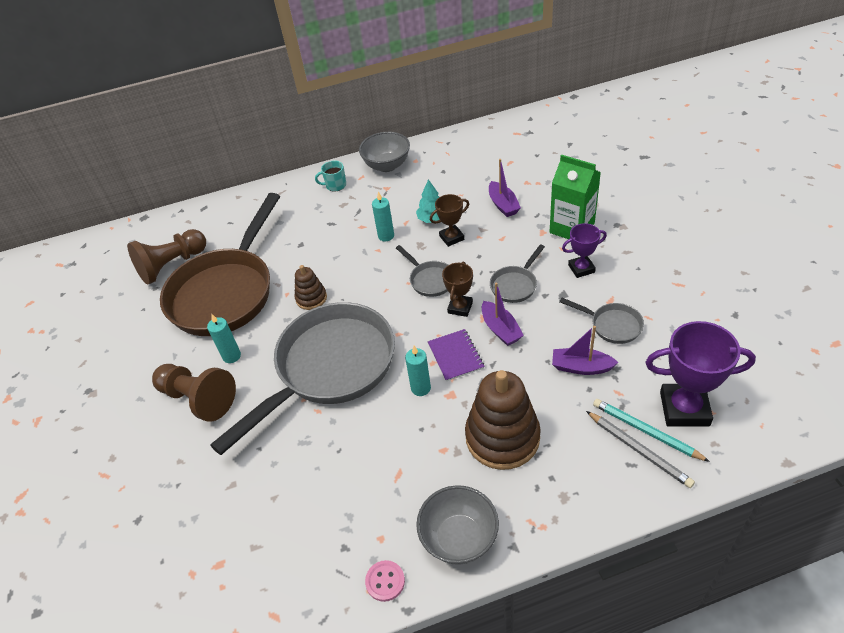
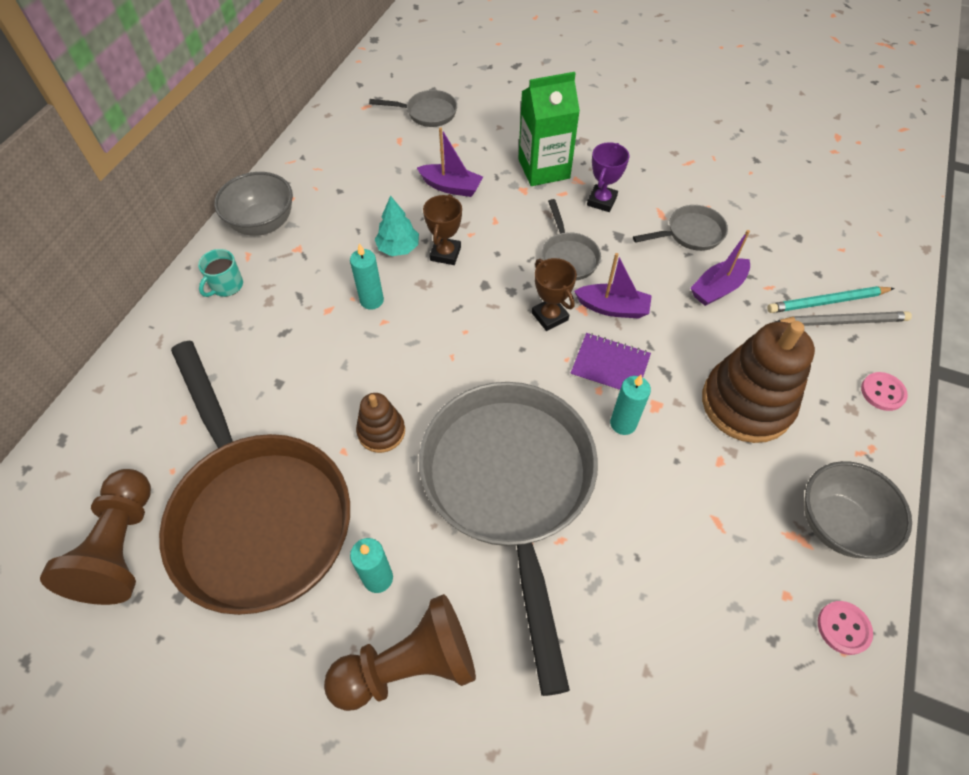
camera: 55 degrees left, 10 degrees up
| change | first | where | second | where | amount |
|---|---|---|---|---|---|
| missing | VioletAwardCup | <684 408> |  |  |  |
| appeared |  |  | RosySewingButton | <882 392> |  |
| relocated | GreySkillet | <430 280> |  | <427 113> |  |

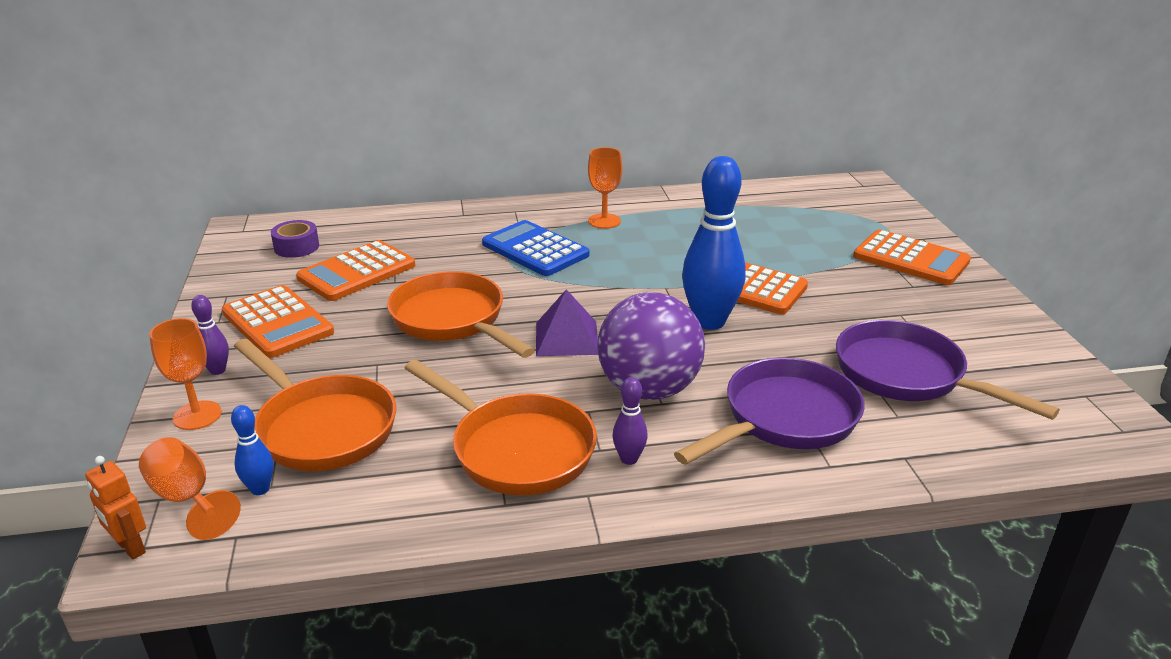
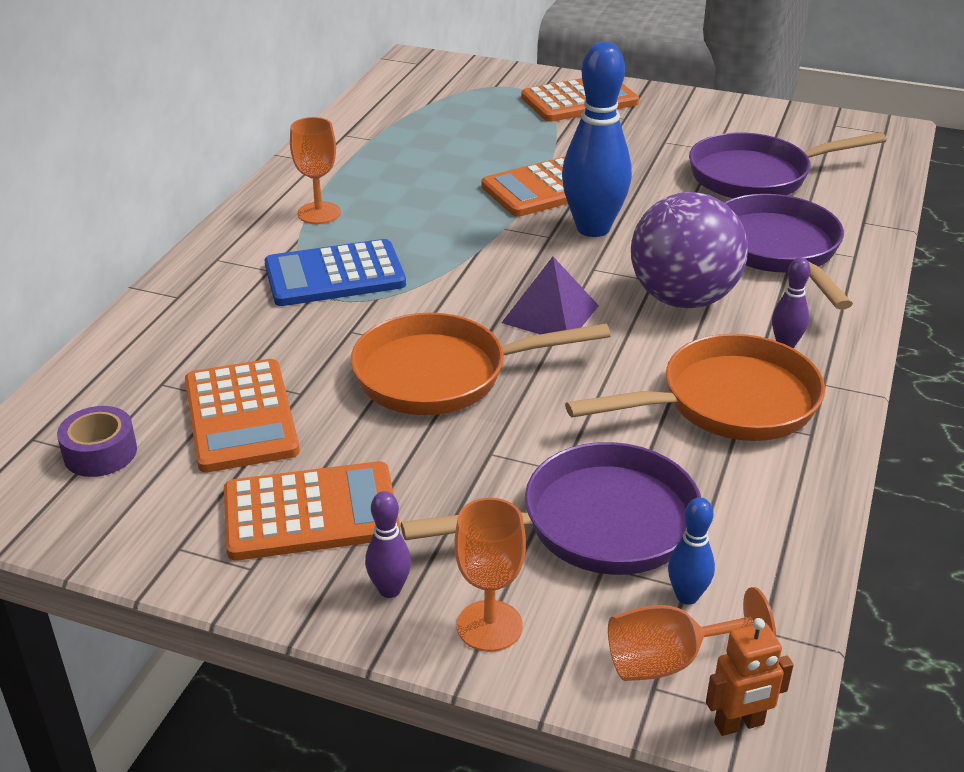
camera: 60 degrees left, 5 degrees up
| change | first | where | second | where | amount |
|---|---|---|---|---|---|
| colour | OrangeColouredSkillet | <322 428> | VioletSkillet | <596 524> |  |

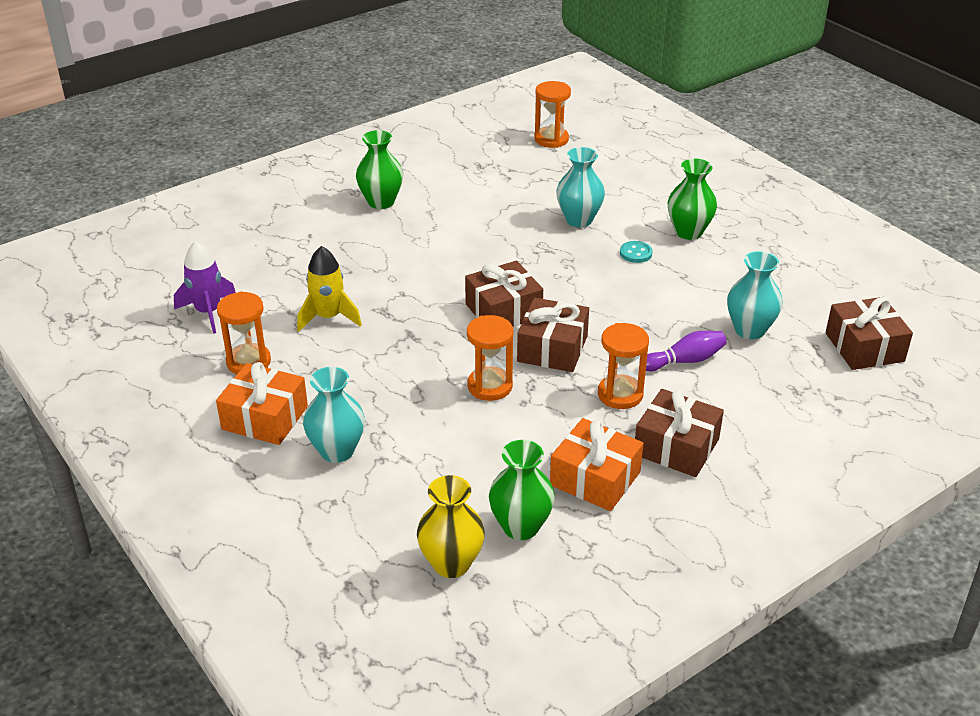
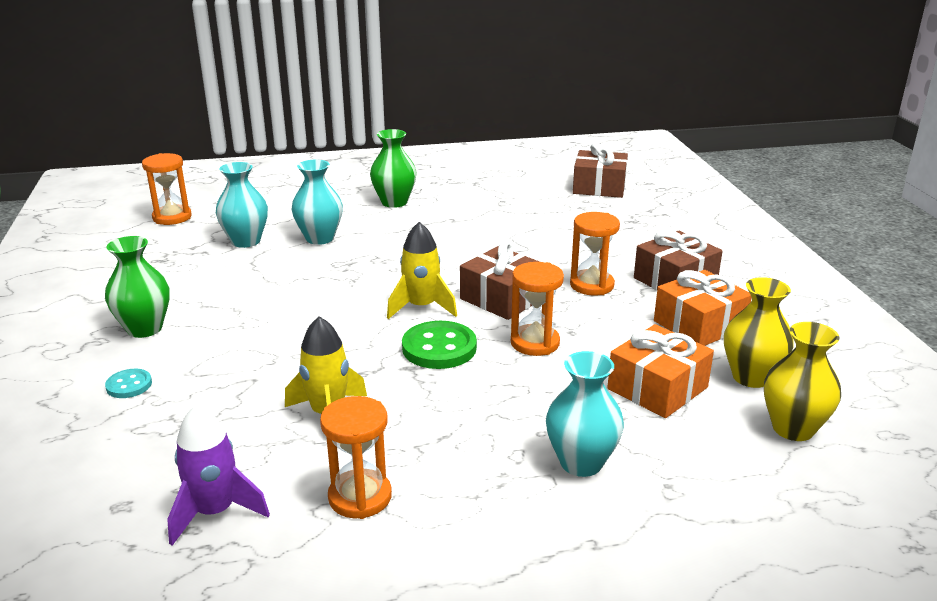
camera: 65 degrees left, 10 degrees down
| change | first | where | second | where | amount |
|---|---|---|---|---|---|
| missing | VioletBowlingPin | <685 361> |  |  |  |
| appeared |  |  | LeafGreenSewingButton | <439 348> |  |
| relocated | OrangeColouredGift | <265 418> |  | <657 388> |  |
| relocated | TealSewingButton | <635 253> |  | <129 385> |  |
| relocated | TealFlowerVase | <749 330> |  | <246 241> |  |
| exchanged | DarkBrownGift | <503 310> | GoldenRocket | <421 307> |  |
| colour | LeafGreenFlowerVase | <521 527> | GoldenFlowerVase | <751 377> |  |

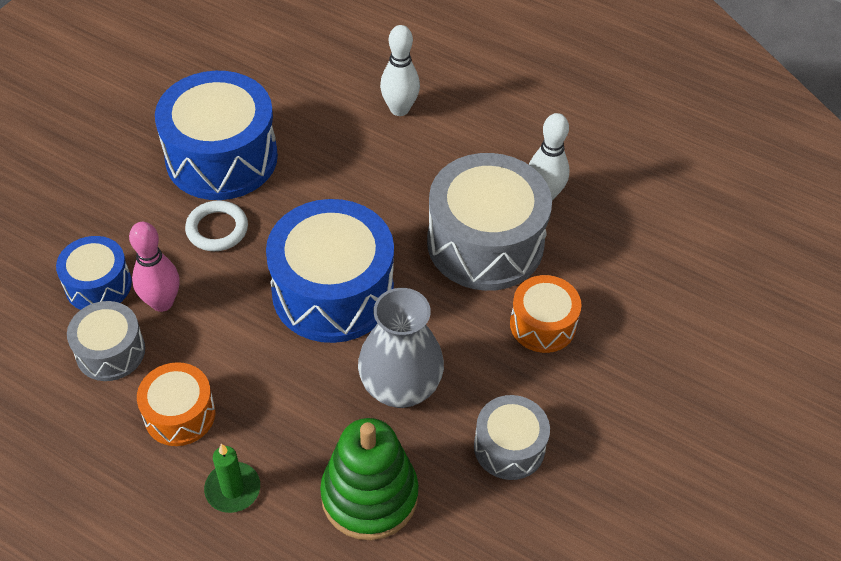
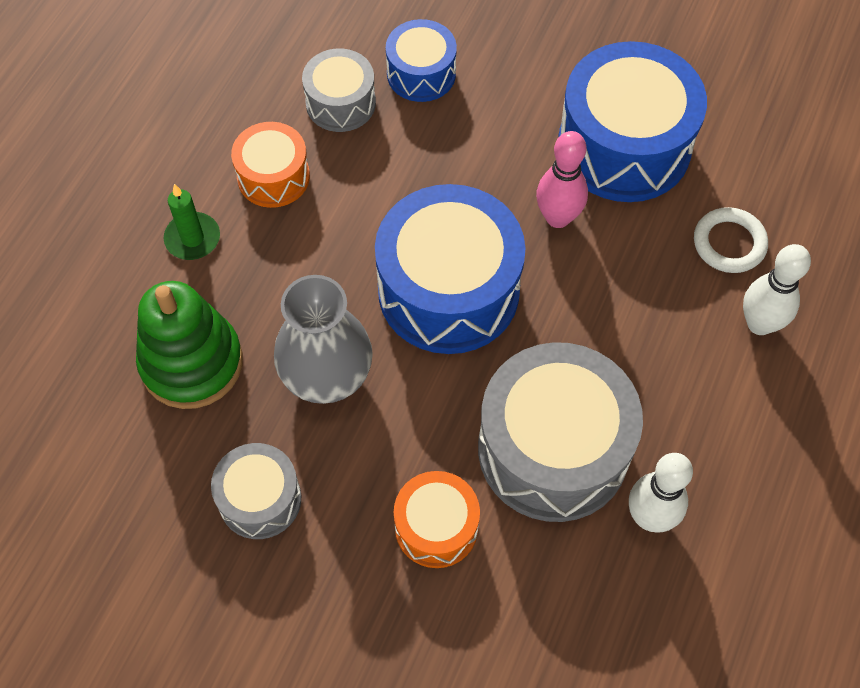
camera: 85 degrees right, 10 degrees up
| change | first | where | second | where | amount |
|---|---|---|---|---|---|
| relocated | RosyBowlingPin | <162 302> |  | <558 217> |  |
| relocated | WhiteHoop | <217 229> |  | <729 243> |  |

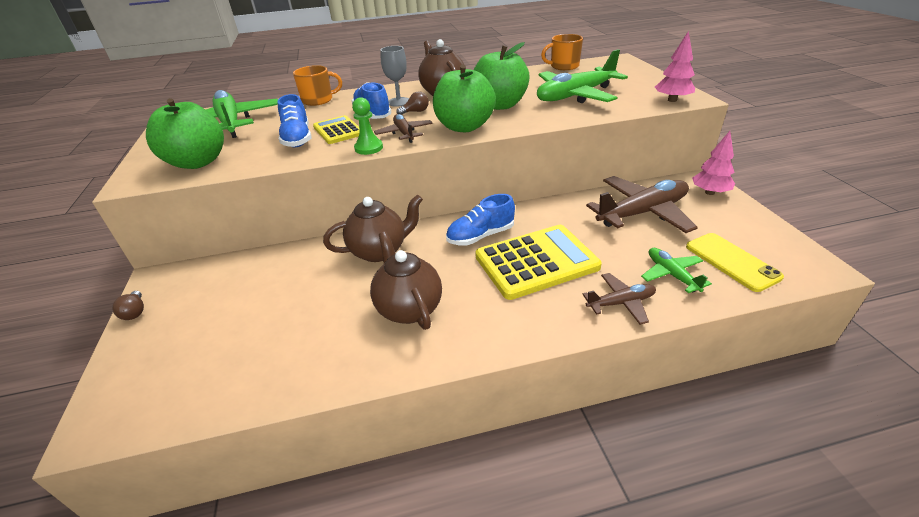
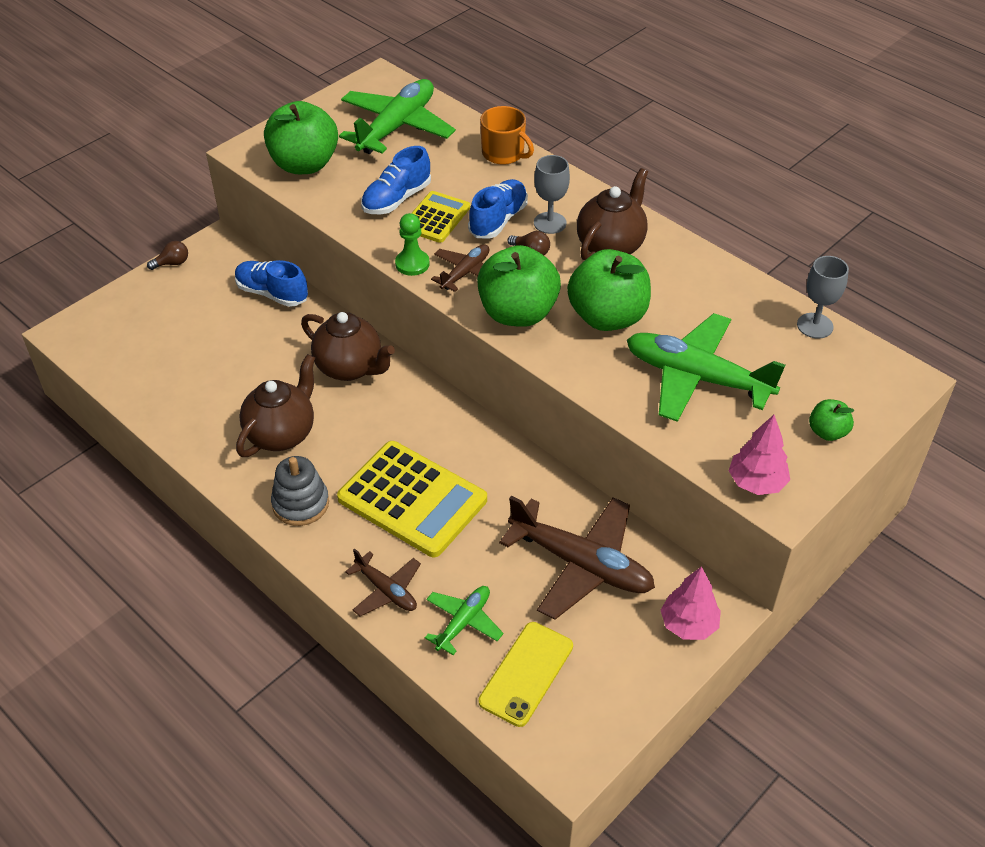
camera: 55 degrees right, 10 degrees up
| change | first | where | second | where | amount |
|---|---|---|---|---|---|
| appeared |  |  | GreyRingStacker | <300 503> |  |
| appeared |  |  | LeafGreenApple | <827 432> |  |
| relocated | CobaltLaceUpShoe | <480 236> |  | <272 293> |  |
| exchanged | OrangeColouredTeaMug | <563 66> | GreyWineGlass | <815 326> |  |
| spun | DarkBrownLightbulb | <135 312> |  | <172 263> | 150 degrees counterclockwise |

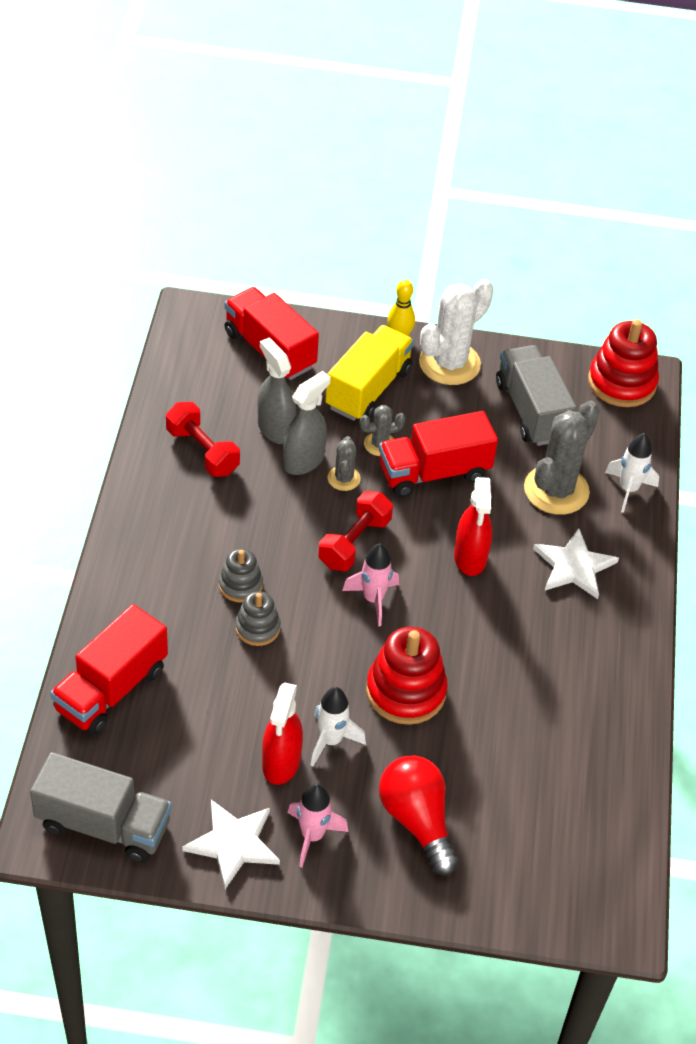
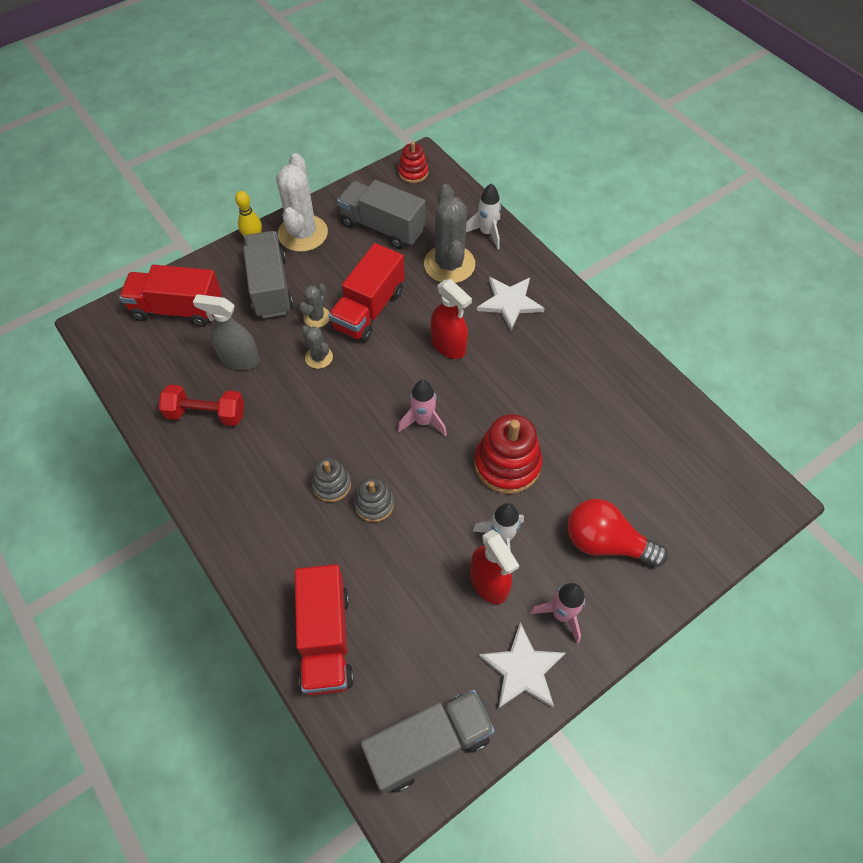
camera: 40 degrees left, 10 degrees up
| change | first | where | second | where | amount |
|---|---|---|---|---|---|
| missing | GreySprayer | <304 461> |  |  |  |
| missing | ScarletDumbbell | <354 543> |  |  |  |
| colour | GoldenTruck | <368 389> | GreyTruck | <270 287> |  |
| size | ScarletRingStacker | <621 382> |  | <413 172> | x0.57 |

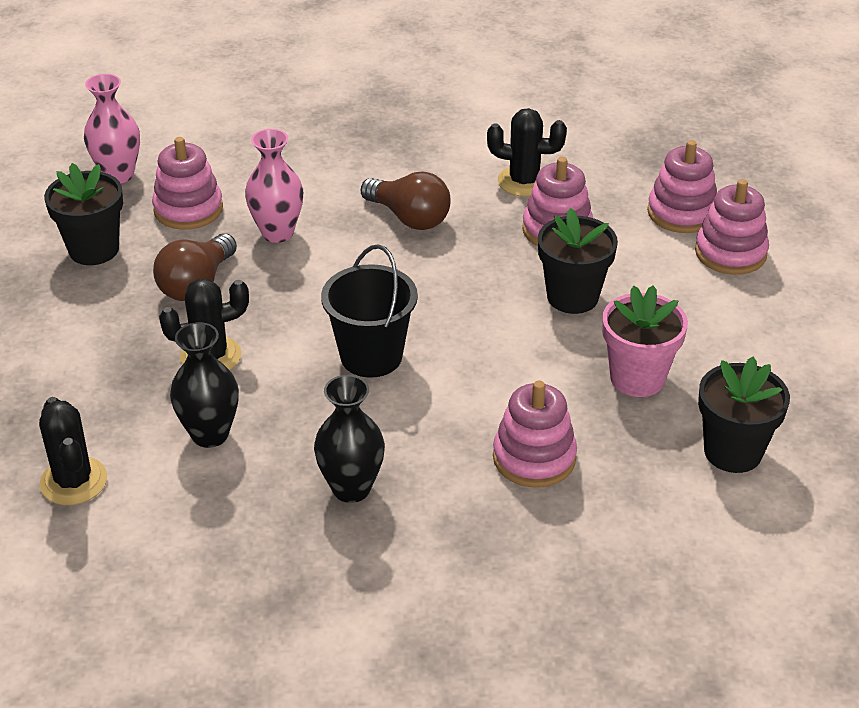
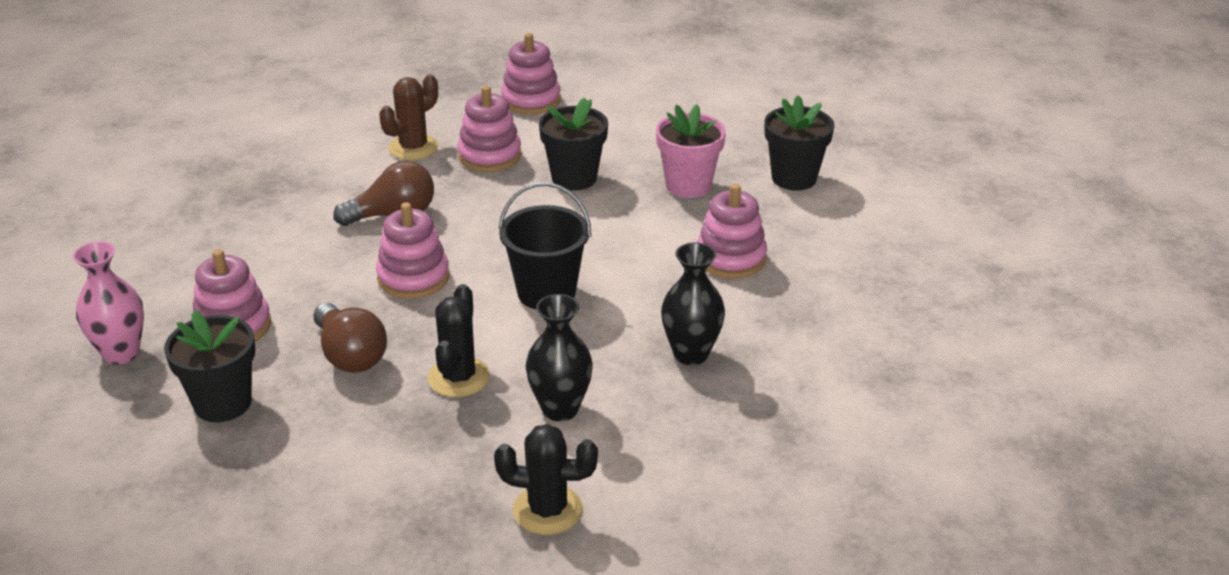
camera: 60 degrees left, 5 degrees down
| change | first | where | second | where | amount |
|---|---|---|---|---|---|
| missing | RosyFlowerVase | <277 233> |  |  |  |
| relocated | RosyRingStacker | <730 253> |  | <413 277> |  |
| colour | BlackSaguaroCactus | <524 181> | DarkBrownSaguaroCactus | <413 148> |  |

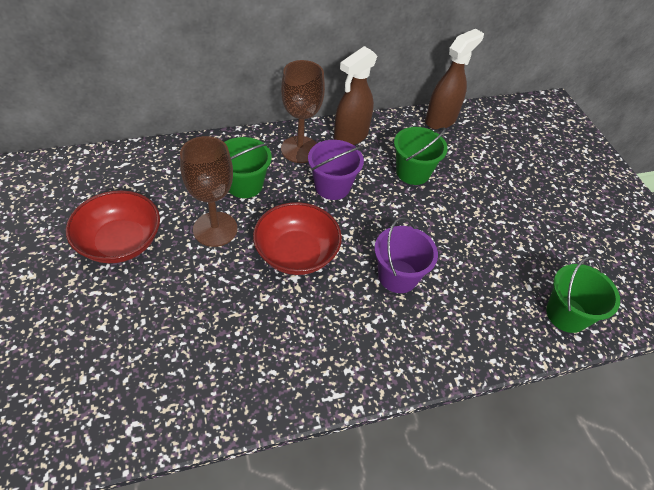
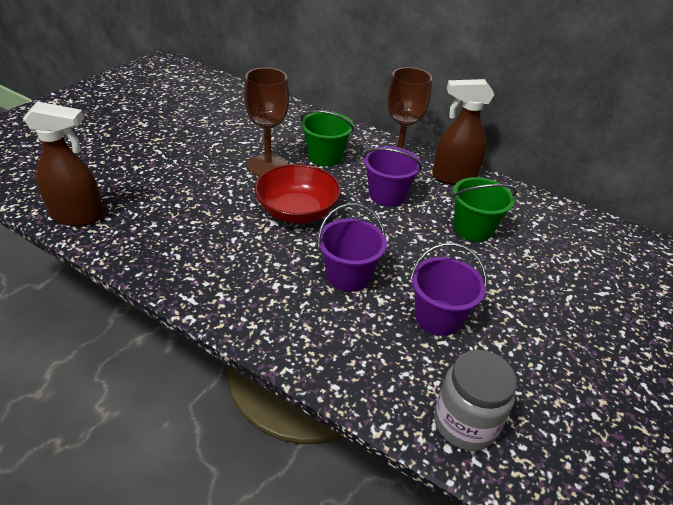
camera: 50 degrees right, 10 degrees down
| change | first | where | second | where | amount |
|---|---|---|---|---|---|
| missing | ScarletServingBowl | <120 242> |  |  |  |
| appeared |  |  | VioletSandBucket | <438 317> |  |
| relocated | DarkBrownSprayer | <441 120> |  | <78 216> |  |
| exchanged | LeafGreenSandBucket | <566 314> | GreyPreserveJar | <465 423> |  |

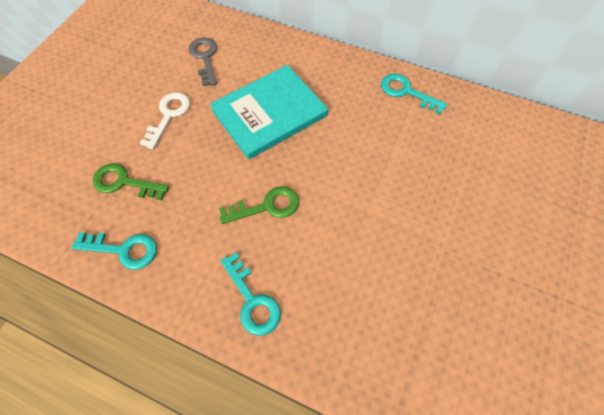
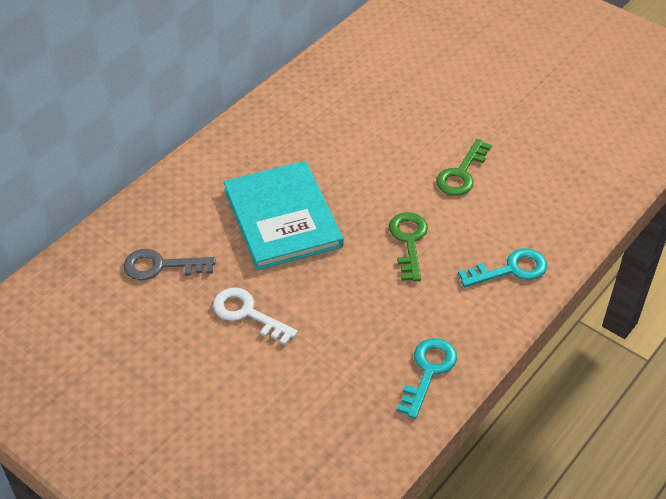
camera: 75 degrees left, 15 degrees down
| change | first | where | second | where | amount |
|---|---|---|---|---|---|
| missing | TealKey | <406 92> |  |  |  |
| relocated | LeafGreenKey | <124 182> |  | <461 174> |  |

